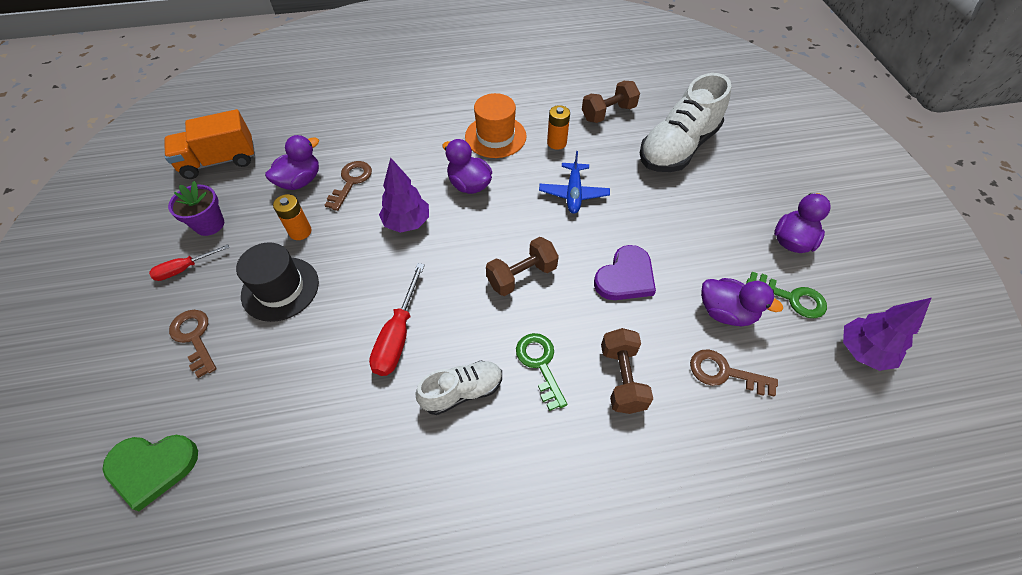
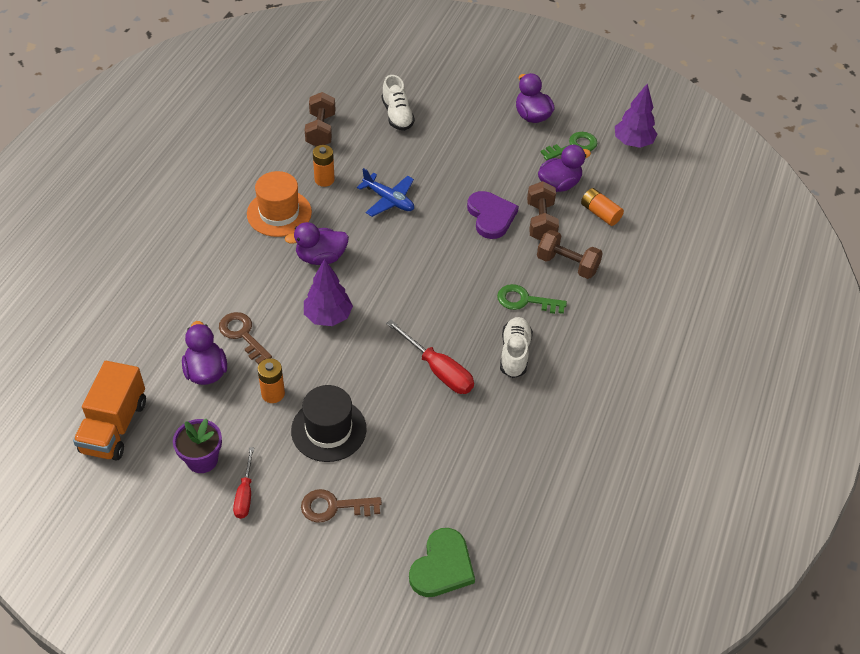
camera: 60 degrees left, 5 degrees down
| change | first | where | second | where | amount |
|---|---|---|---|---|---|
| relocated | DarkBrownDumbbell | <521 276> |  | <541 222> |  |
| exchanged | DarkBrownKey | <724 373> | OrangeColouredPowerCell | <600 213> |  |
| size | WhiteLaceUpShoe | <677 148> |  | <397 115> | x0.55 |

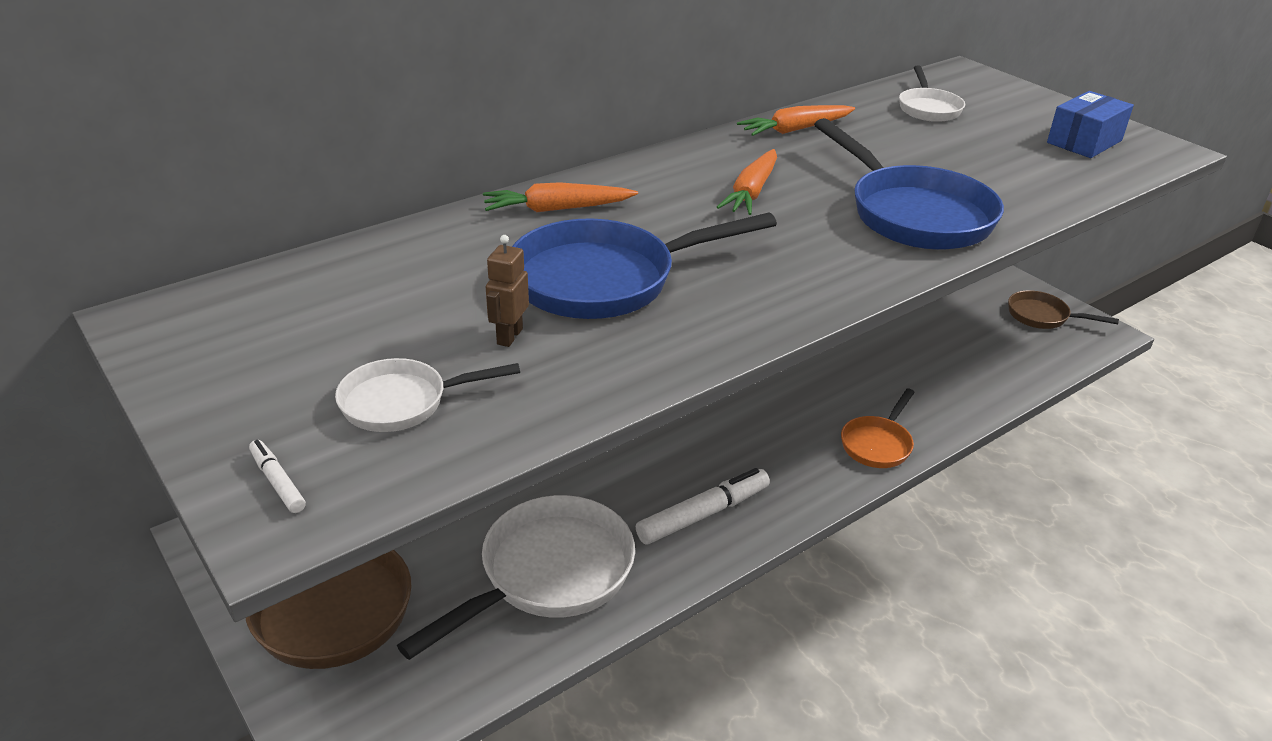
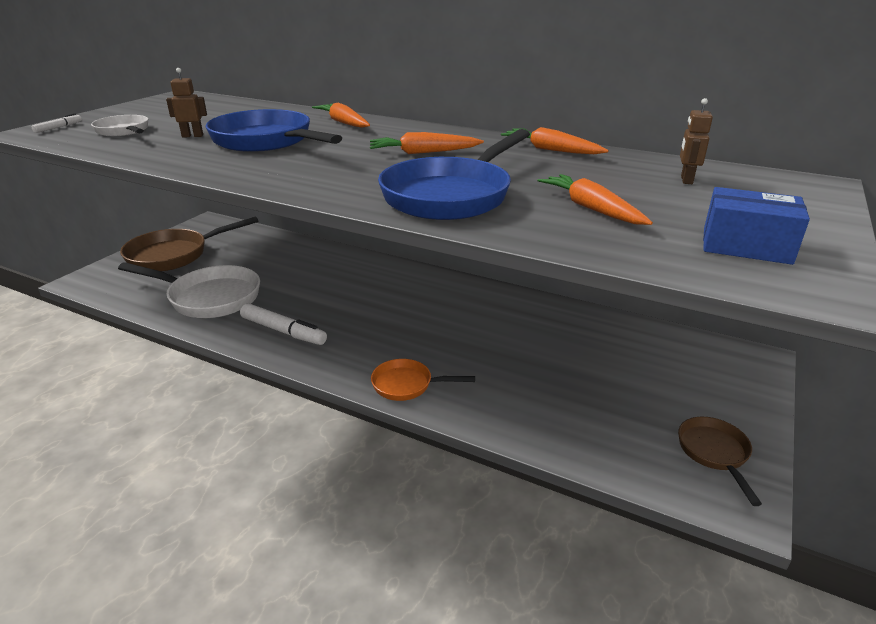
camera: 65 degrees right, 5 degrees down
| change | first | where | second | where | amount |
|---|---|---|---|---|---|
| appeared |  |  | OrangeColouredCarrot | <591 208> |  |
| exchanged | WhiteSkillet | <928 108> | DarkBrownToyRobot | <686 180> |  |

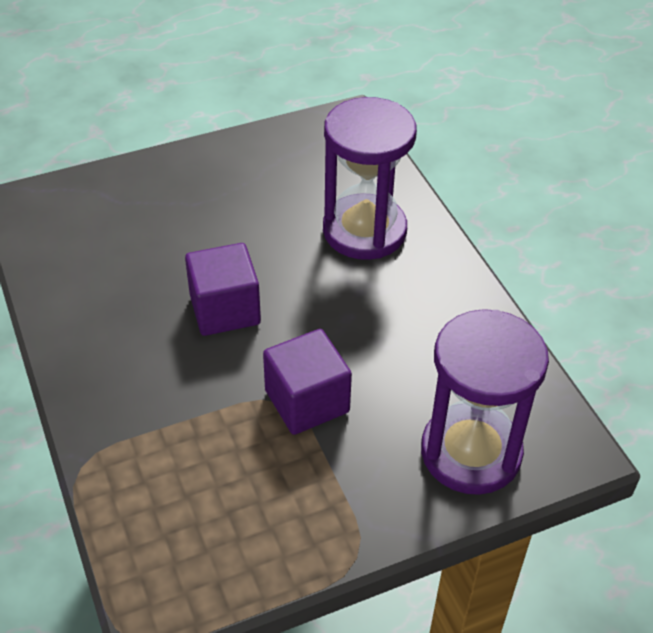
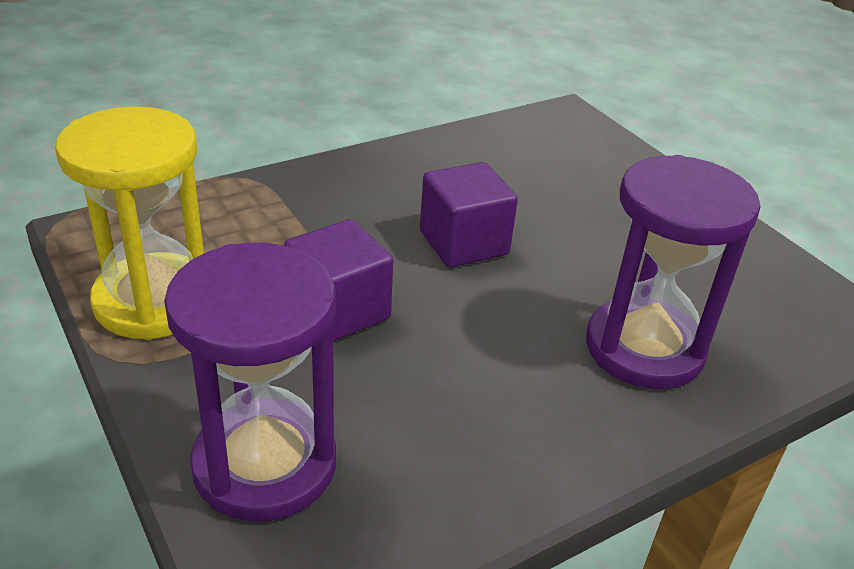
camera: 80 degrees right, 10 degrees down
| change | first | where | second | where | amount |
|---|---|---|---|---|---|
| appeared |  |  | GoldenSandTimer | <154 301> |  |

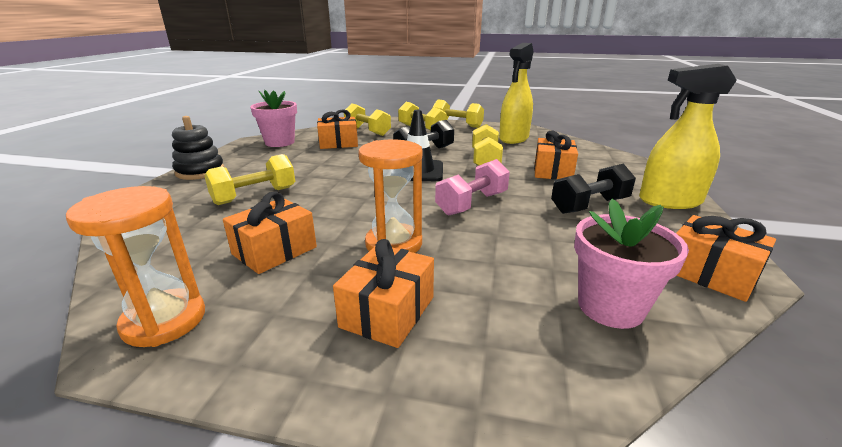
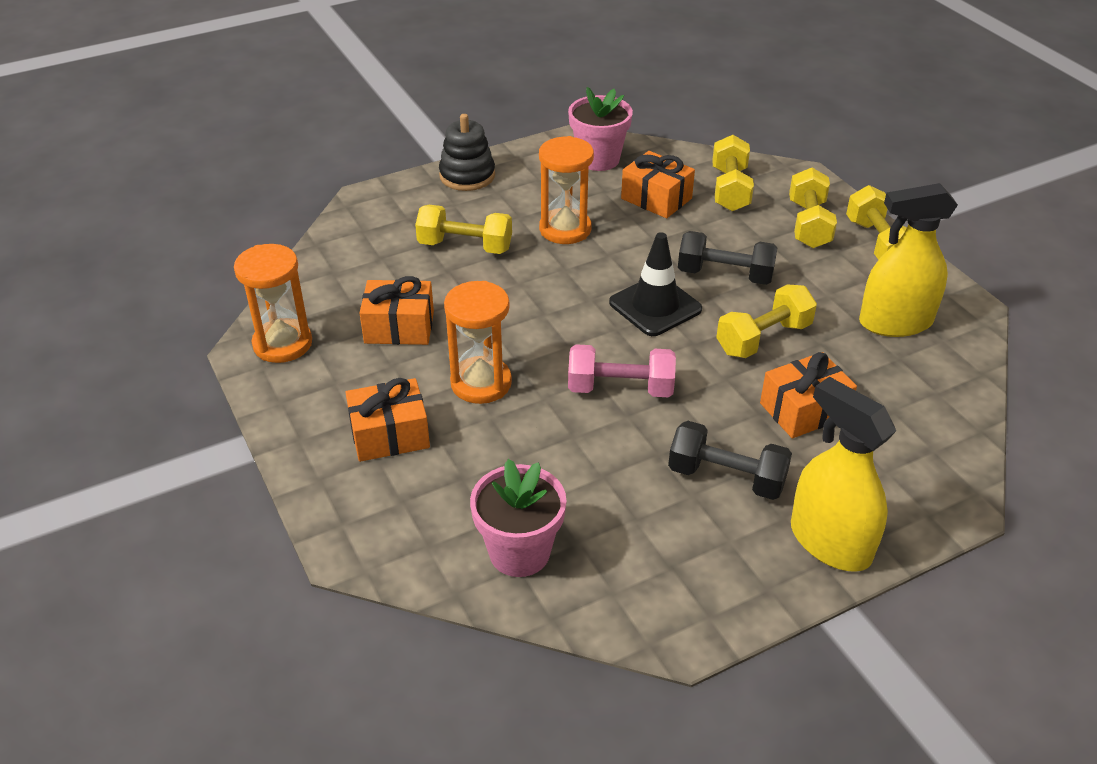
camera: 50 degrees right, 15 degrees up
| change | first | where | second | where | amount |
|---|---|---|---|---|---|
| missing | OrangeColouredGift | <710 273> |  |  |  |
| appeared |  |  | OrangeColouredSandTimer | <565 229> |  |

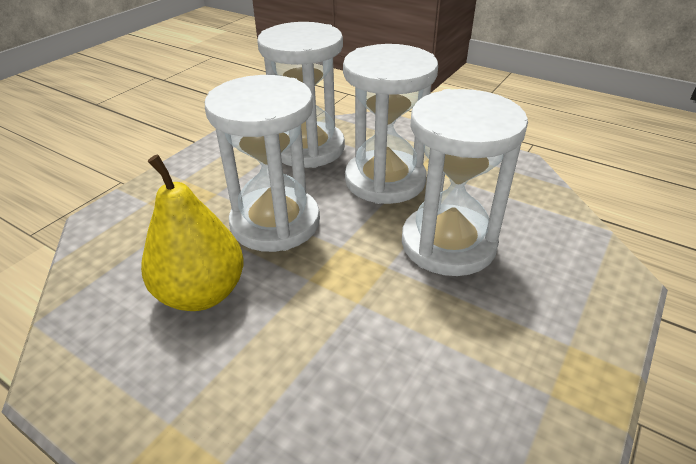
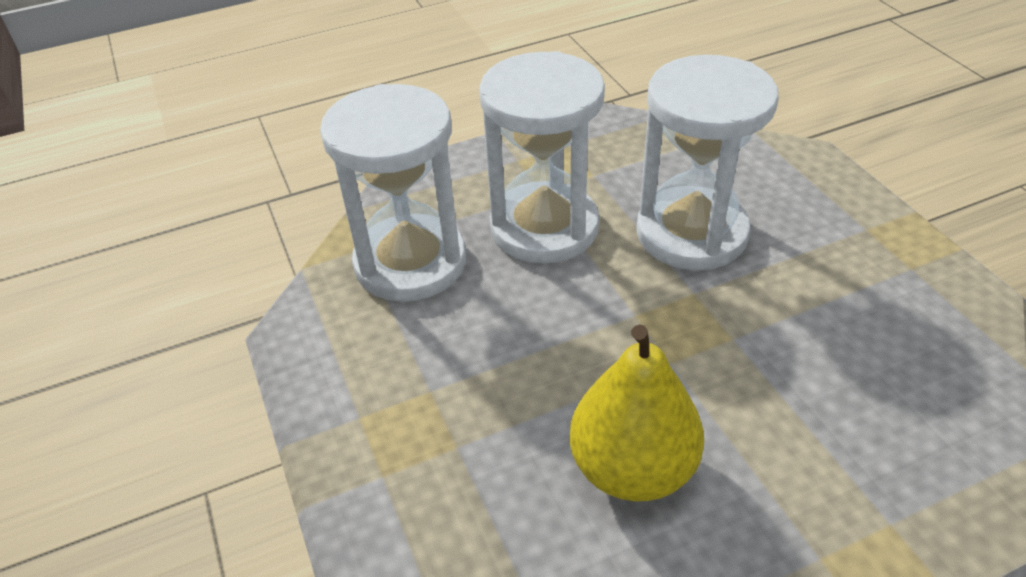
camera: 55 degrees left, 5 degrees up
| change | first | where | second | where | amount |
|---|---|---|---|---|---|
| missing | WhiteSandTimer | <275 223> |  |  |  |

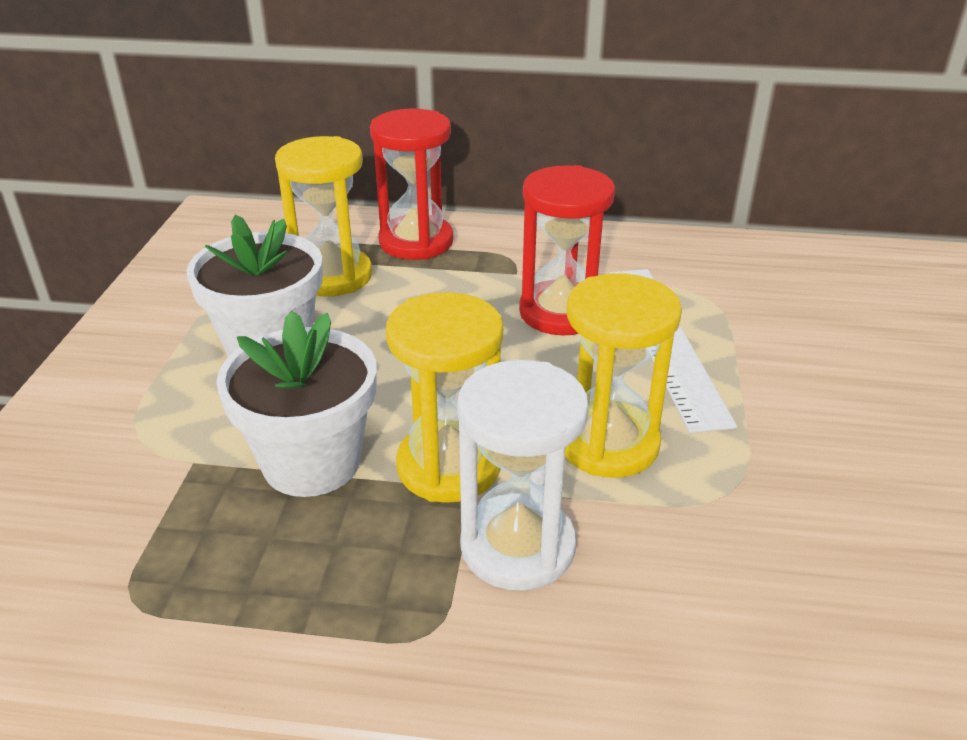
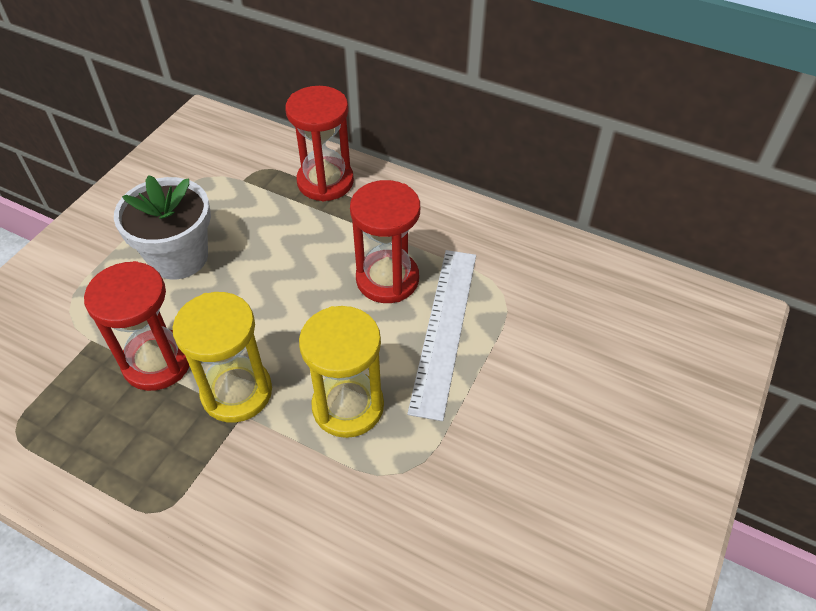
camera: 20 degrees right, 15 degrees up
| change | first | where | second | where | amount |
|---|---|---|---|---|---|
| missing | GoldenSandTimer | <332 276> |  |  |  |
| missing | WhiteSandTimer | <517 546> |  |  |  |
| exchanged | WhitePlantPot | <311 462> | ScarletSandTimer | <157 362> |  |

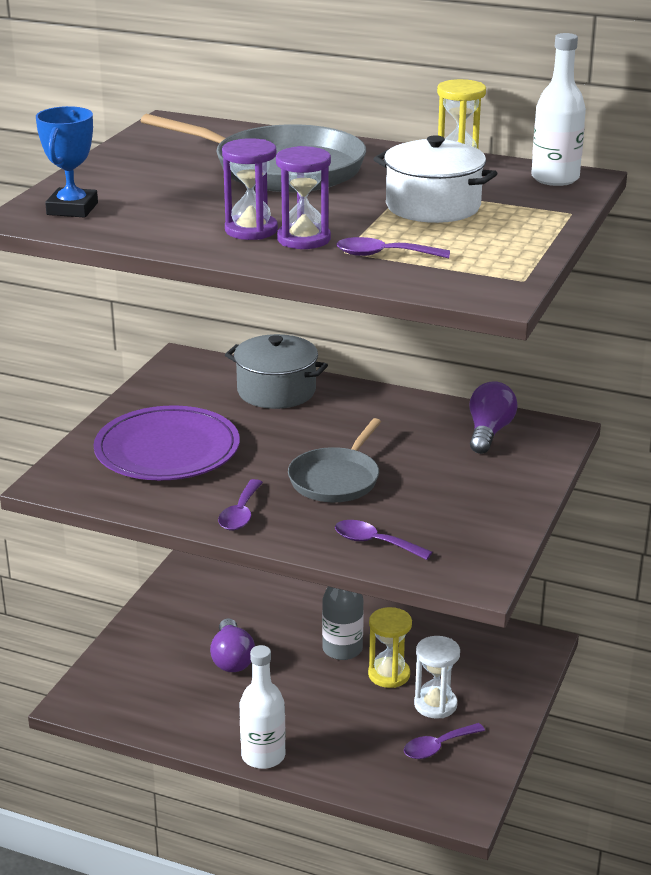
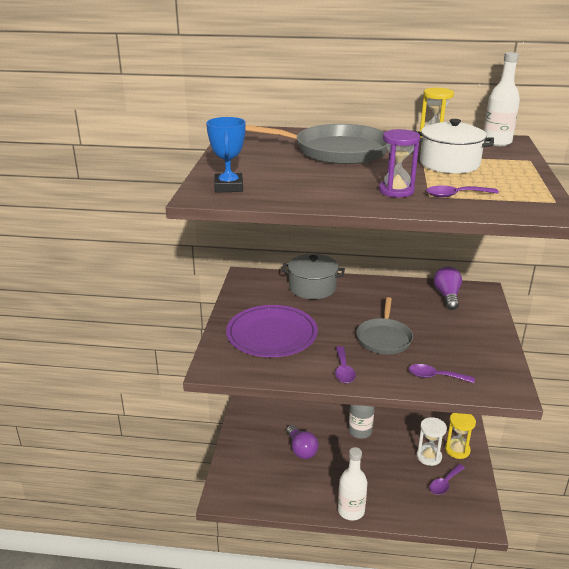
camera: 15 degrees left, 0 degrees up
| change | first | where | second | where | amount |
|---|---|---|---|---|---|
| missing | VioletSandTimer | <251 230> |  |  |  |
| relocated | GoldenSandTimer | <389 674> |  | <457 450> |  |

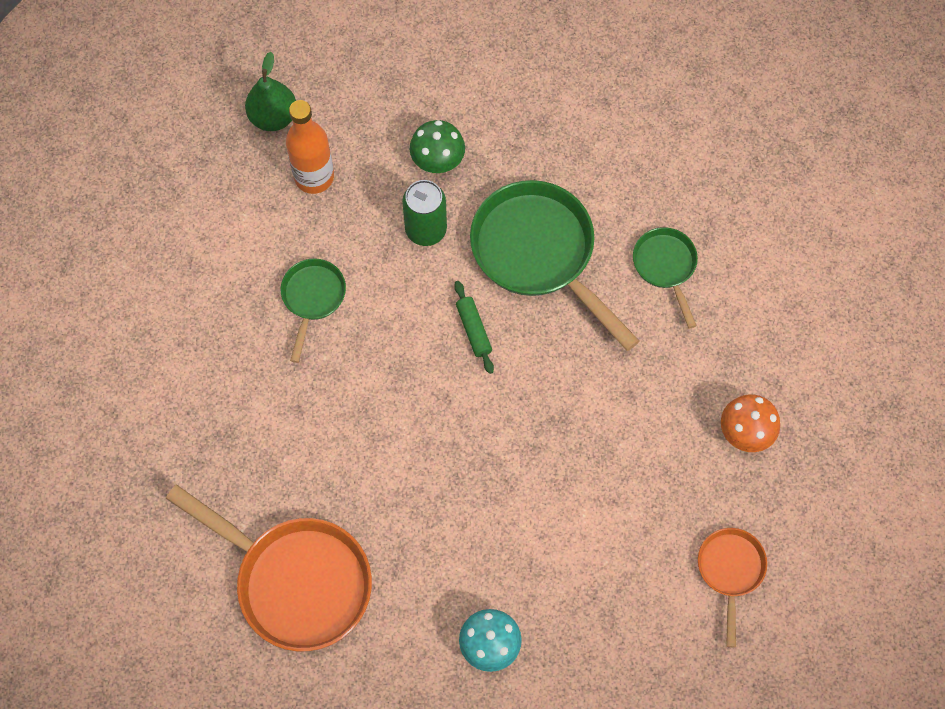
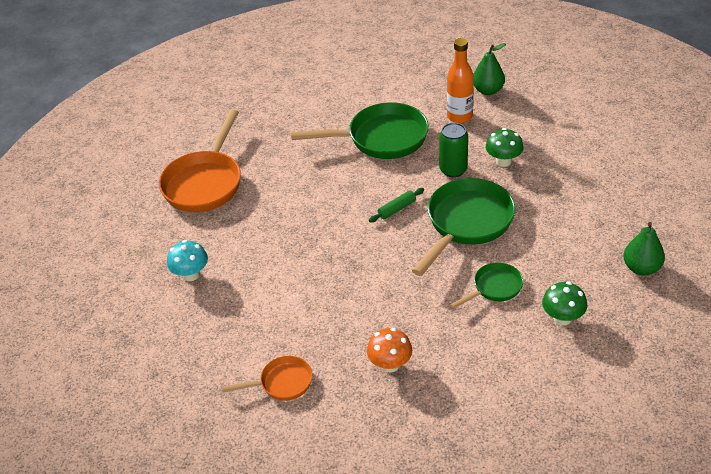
camera: 75 degrees right, 25 degrees down
| change | first | where | second | where | amount |
|---|---|---|---|---|---|
| appeared |  |  | LeafGreenFungus | <562 318> |  |
| appeared |  |  | LeafGreenPear | <641 268> |  |
| size | LeafGreenSkillet | <312 298> |  | <381 138> | x1.91 |

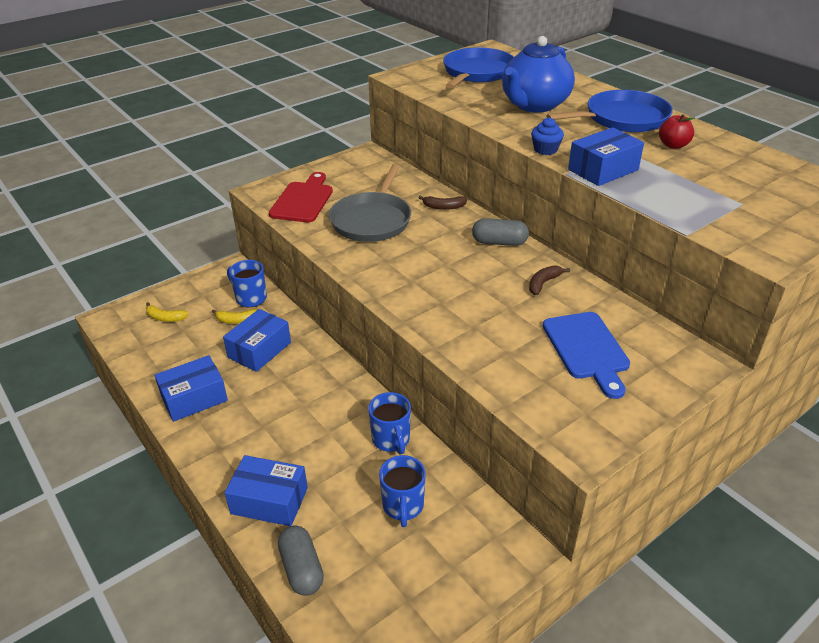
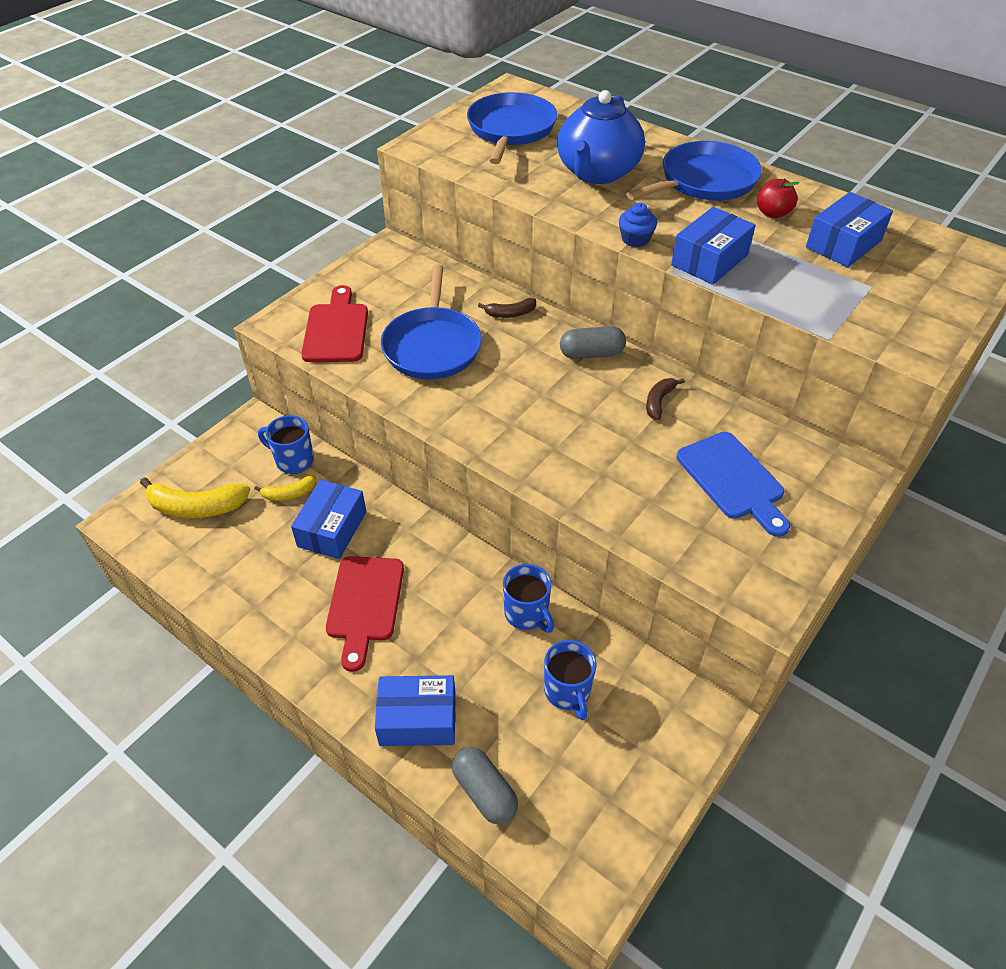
camera: 15 degrees left, 10 degrees up
| change | first | where | second | where | amount |
|---|---|---|---|---|---|
| appeared |  |  | ScarletCuttingBoard | <364 604> |  |
| relocated | CobaltBox | <194 398> |  | <843 244> |  |
| colour | GreySkillet | <372 220> | CobaltSkillet | <432 345> |  |
| size | GoldenBanana | <165 318> |  | <196 507> | x1.82 |

